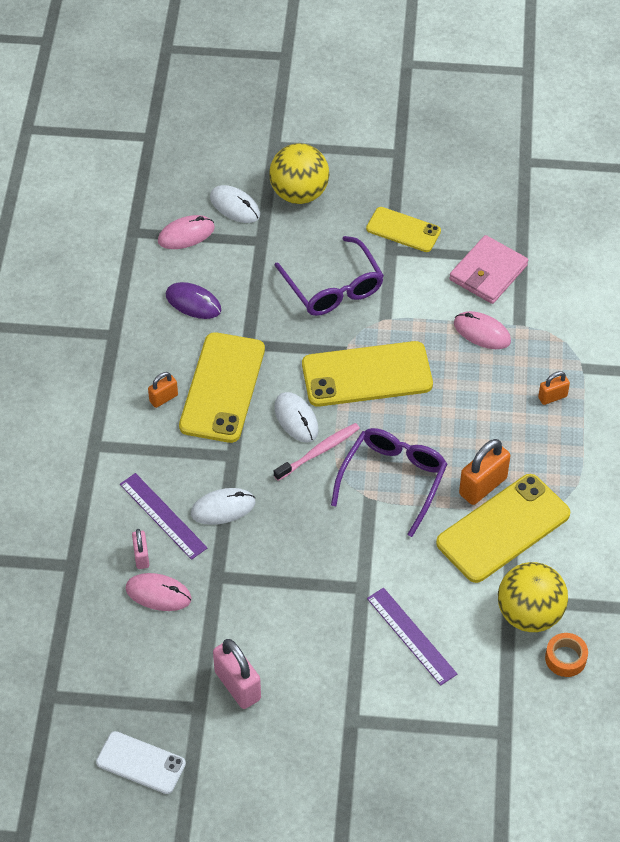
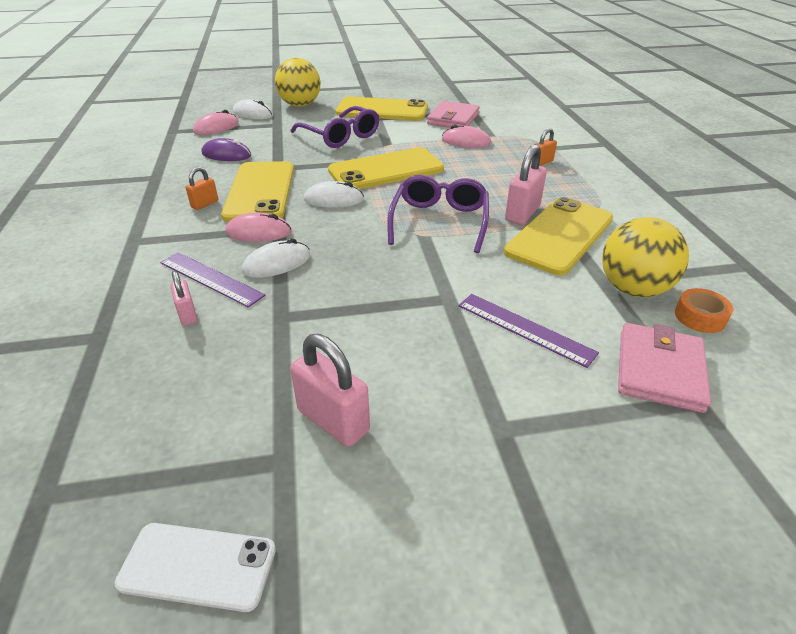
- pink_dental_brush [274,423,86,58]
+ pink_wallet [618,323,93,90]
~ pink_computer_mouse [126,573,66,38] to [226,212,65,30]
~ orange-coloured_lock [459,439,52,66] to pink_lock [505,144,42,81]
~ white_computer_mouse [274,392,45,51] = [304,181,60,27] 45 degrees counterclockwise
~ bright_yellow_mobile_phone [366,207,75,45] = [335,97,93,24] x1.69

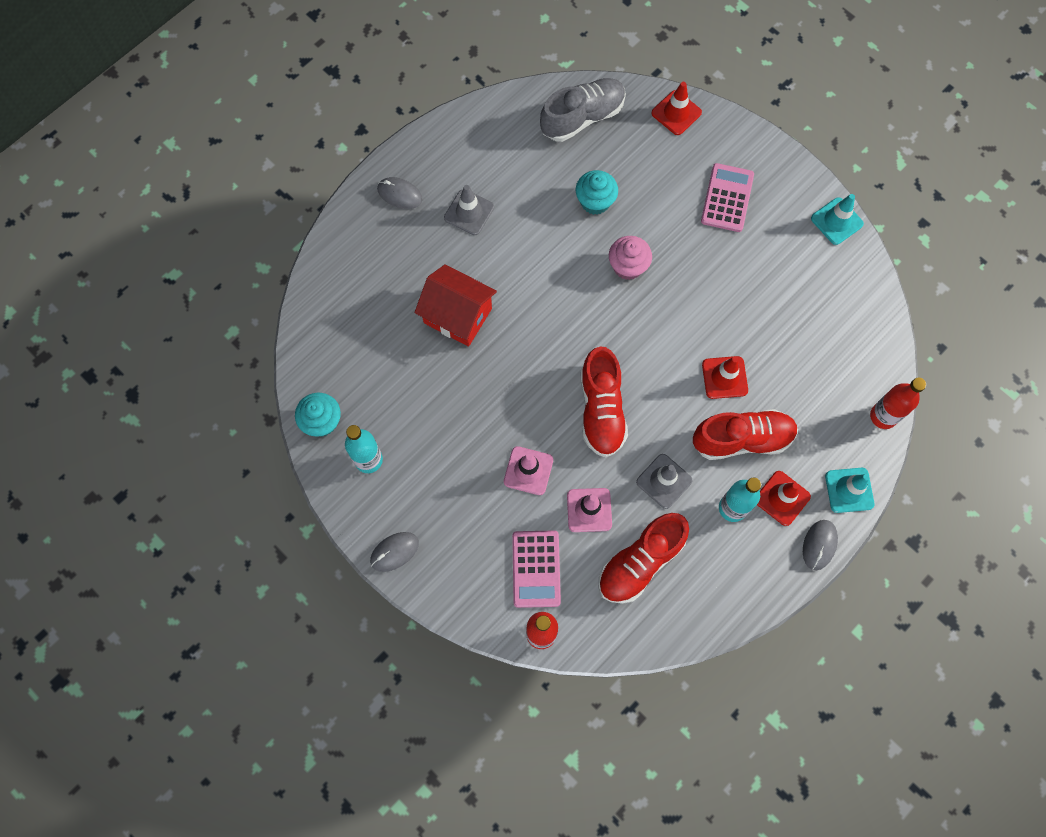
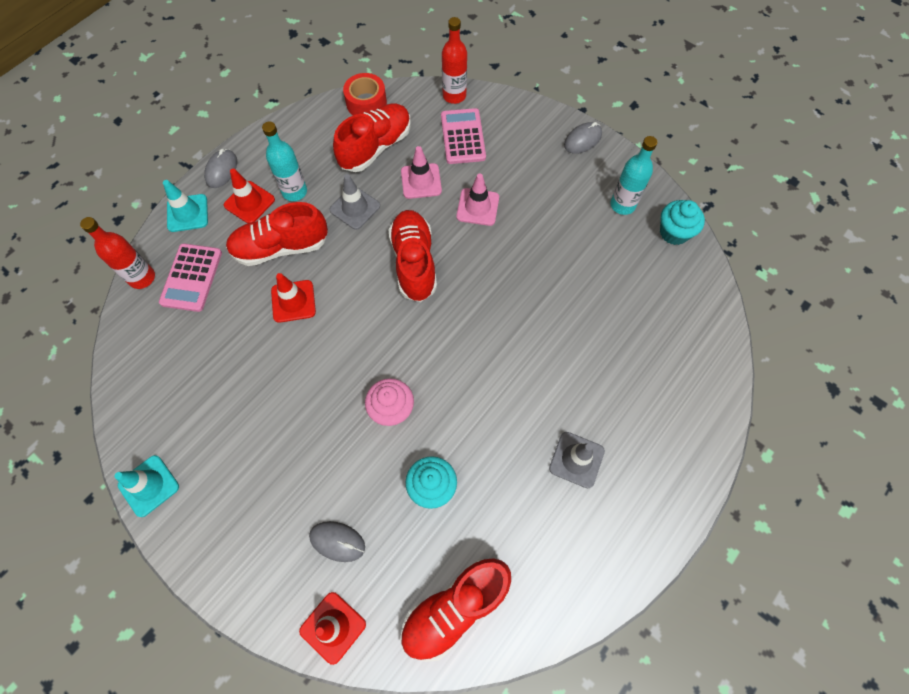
- red_toy_house [415,264,82,83]
+ red_roll_of_tape [343,73,44,42]
~ gray_computer_mouse [377,177,46,32] to [309,521,56,41]
~ pink_calculator [701,163,53,69] to [159,243,63,69]
~ gray_shoe [540,78,86,64] to red_shoe [400,558,111,104]

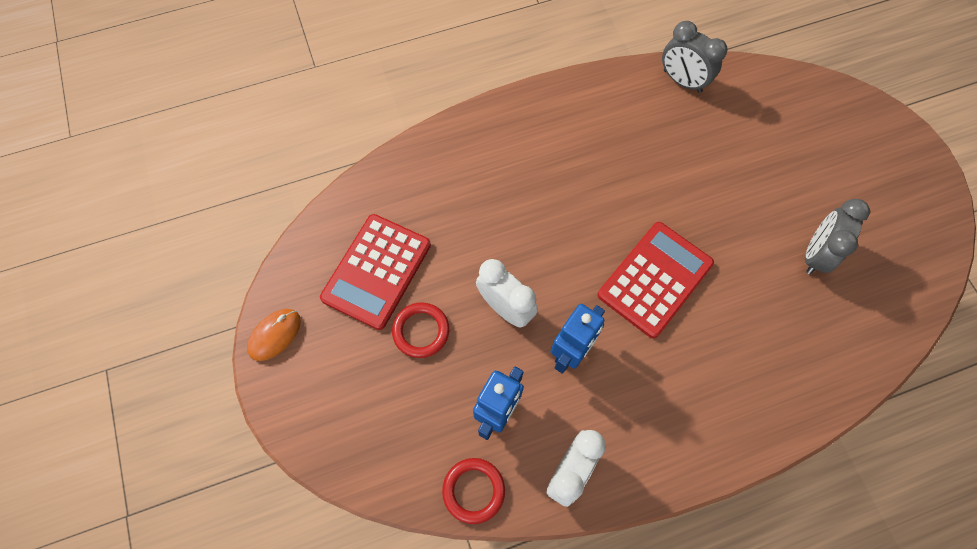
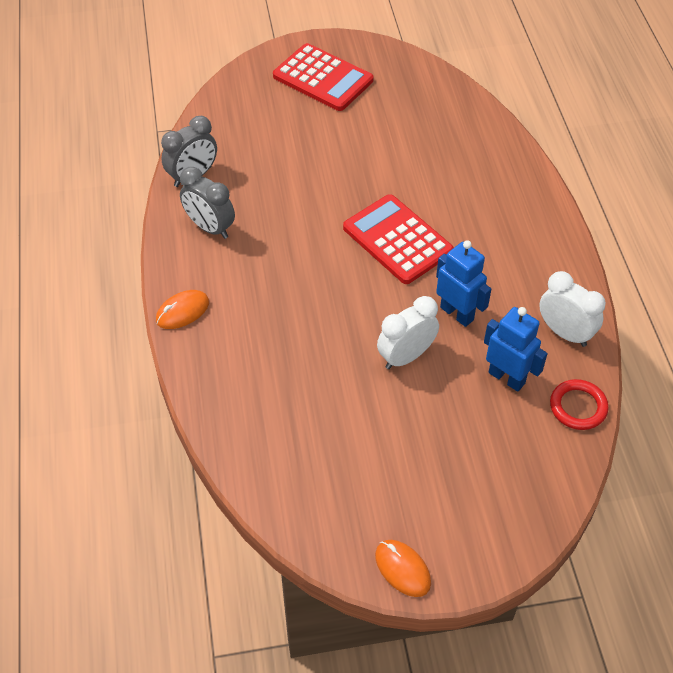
- red_torus [392,302,57,56]
+ orange-coloured_computer_mouse [156,290,53,39]
~ red_calculator [320,214,111,116] to [273,43,101,68]
~ gray_clock [805,199,65,75] to [180,167,55,72]

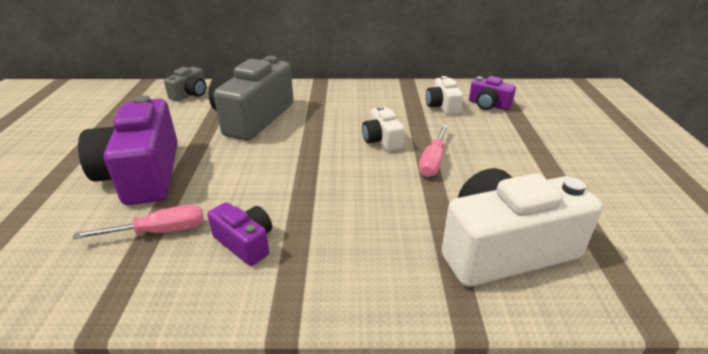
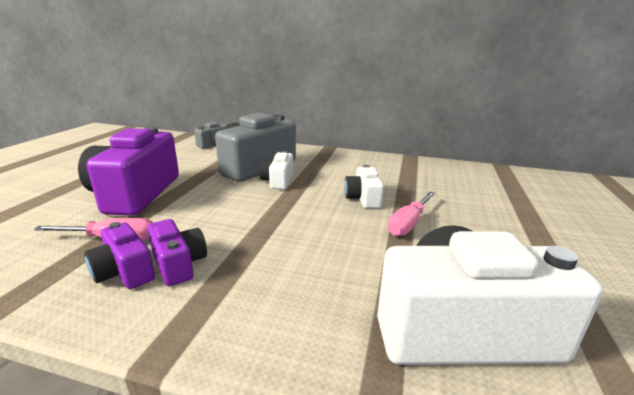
~ white_photo_camera [426,76,37,39] to [259,151,34,38]
~ violet_photo_camera [469,76,47,34] to [84,222,71,67]

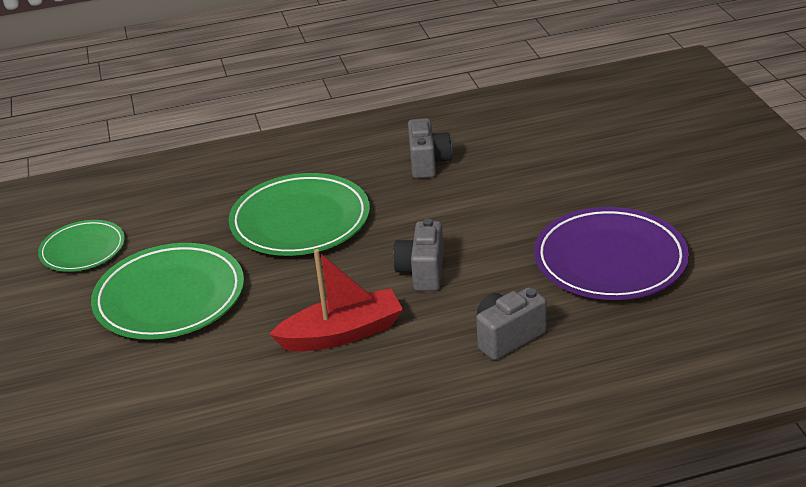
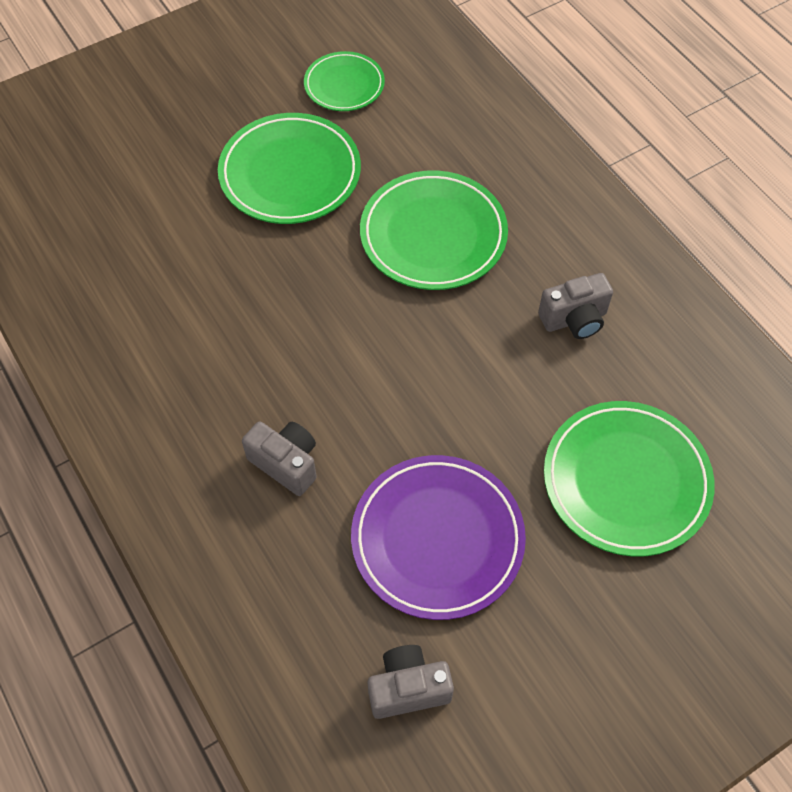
- red_toy_boat [269,249,134,102]
+ green_plate [544,401,171,156]
~ gray_photo_camera [393,219,51,72] to [368,645,86,74]

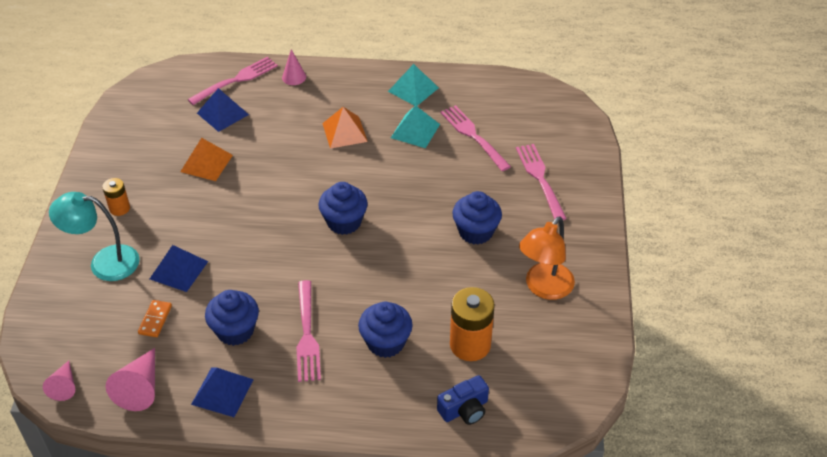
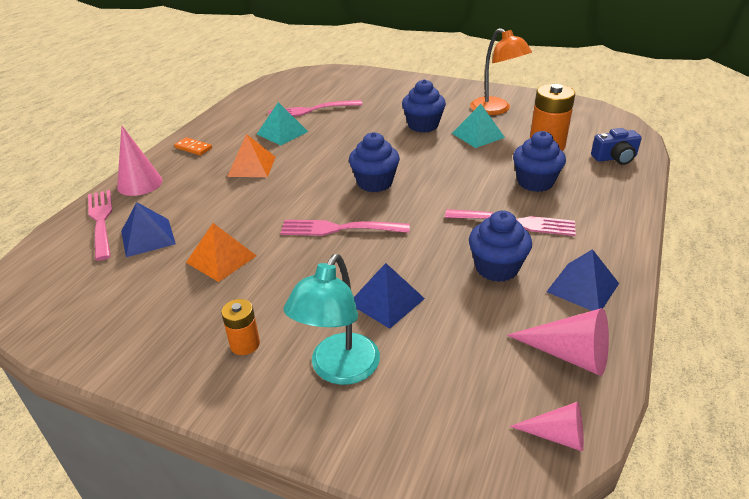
~ orange-coloured_domino_piece [138,300,34,37] to [174,137,38,19]
~ turquoise_solid_pyramid [388,64,51,42] to [452,104,53,44]
~ pink_fork [516,144,51,76] to [280,220,130,16]
~ royal_blue_photo_camera [437,375,52,50] = [591,128,51,37] 90 degrees clockwise
~ pink_cone_shape [282,49,24,36] = [117,125,46,71] x1.57

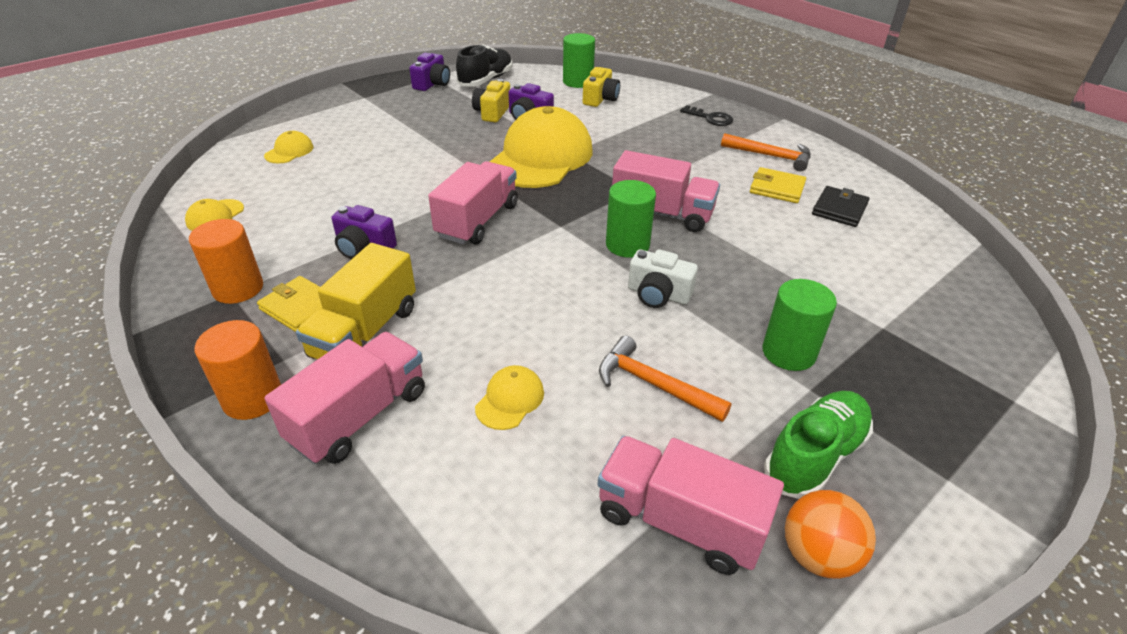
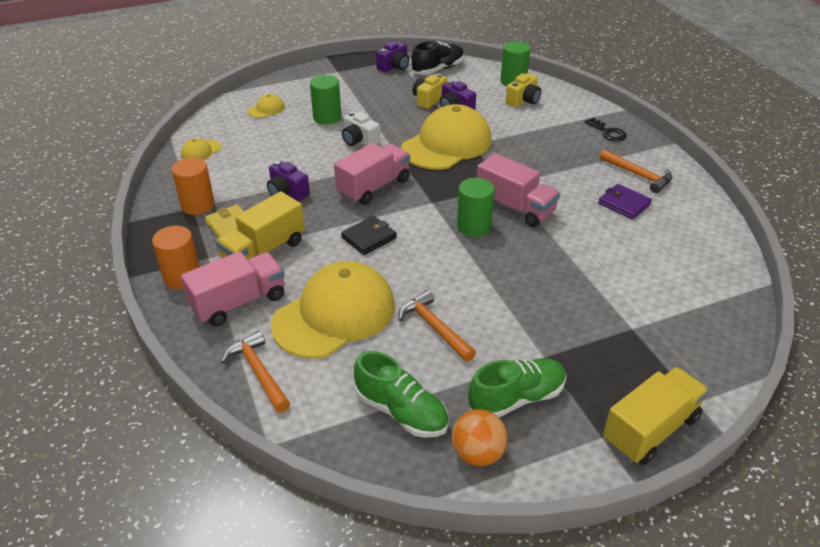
+ orange-coloured_hammer [221,331,69,82]
+ bright_yellow_toy_truck [603,367,106,98]
~ white_photo_camera [628,249,70,59] to [342,111,38,35]
~ green_solid_cylinder [762,279,75,92] to [310,75,31,50]
~ jet-black_wallet [812,186,57,41] to [341,216,56,39]
~ pink_toy_truck [597,436,187,139] to green_shoe [354,351,95,87]
~ bright_yellow_wallet [750,167,56,36] to violet_wallet [598,184,54,36]
~ bright_yellow_baseball_cap [475,365,69,65] = [271,261,124,98] x2.42

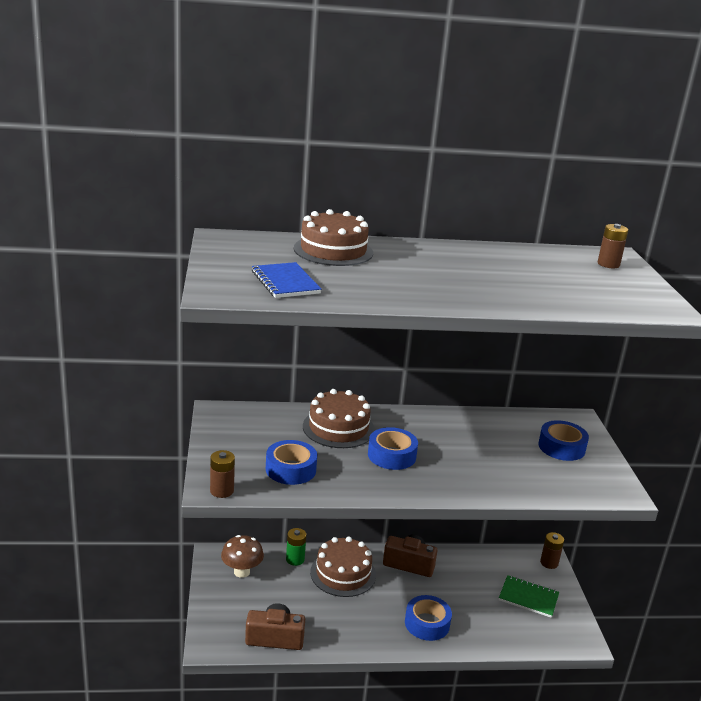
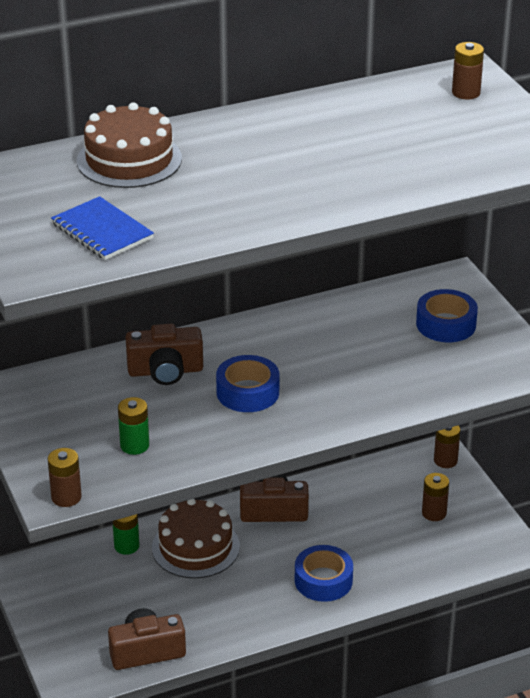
- dark_brown_toadstool [221,535,43,43]
~ royal_blue_roll_of_tape [266,440,51,45] to green_power_cell [118,397,31,58]
~ dark_brown_layer_cake [303,389,72,59] to dark_brown_photo_camera [126,324,77,61]
~ green_notepad [499,575,60,43] to dark_brown_power_cell [422,473,27,48]

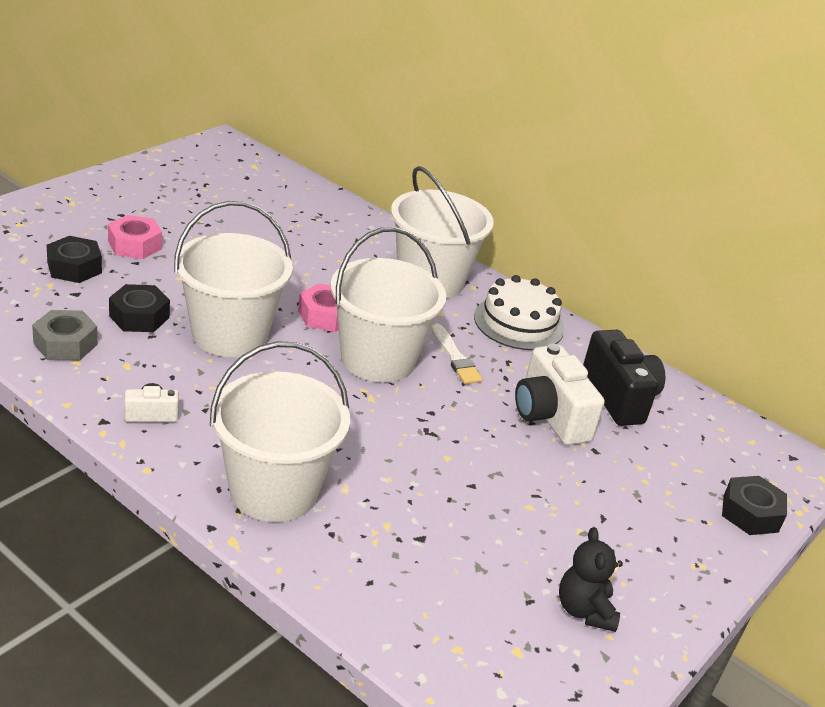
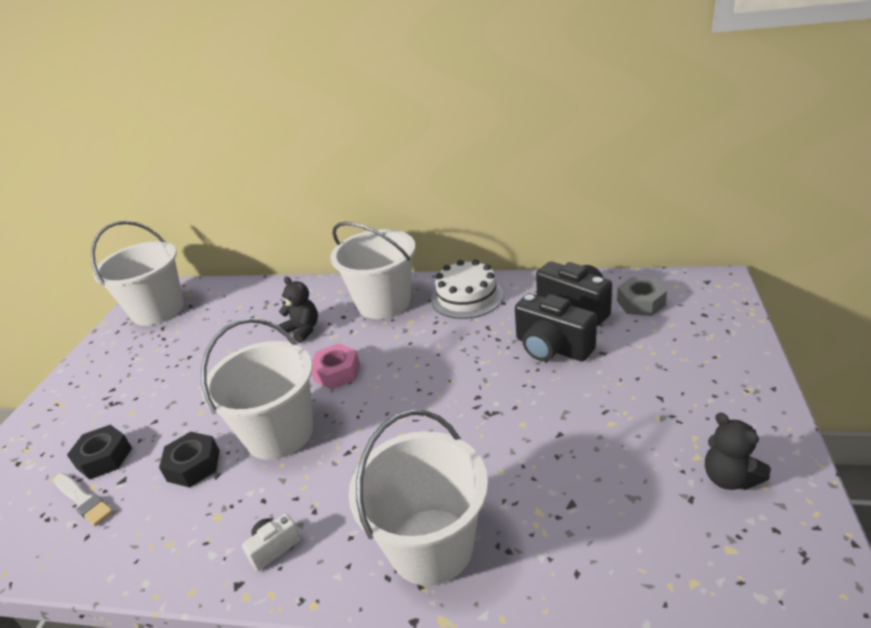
- pink_hex_nut [108,215,54,44]
- jet-black_hex_nut [722,476,65,59]
+ jet-black_stuffed_bear [279,277,39,66]
~ gray_hex_nut [32,310,66,50] to [617,277,50,39]
~ white_bucket [330,227,116,156] to [91,221,93,105]
~ white_brush [431,323,52,61] to [54,473,59,53]
~ white_photo_camera [515,344,90,101] to jet-black_photo_camera [515,293,82,69]

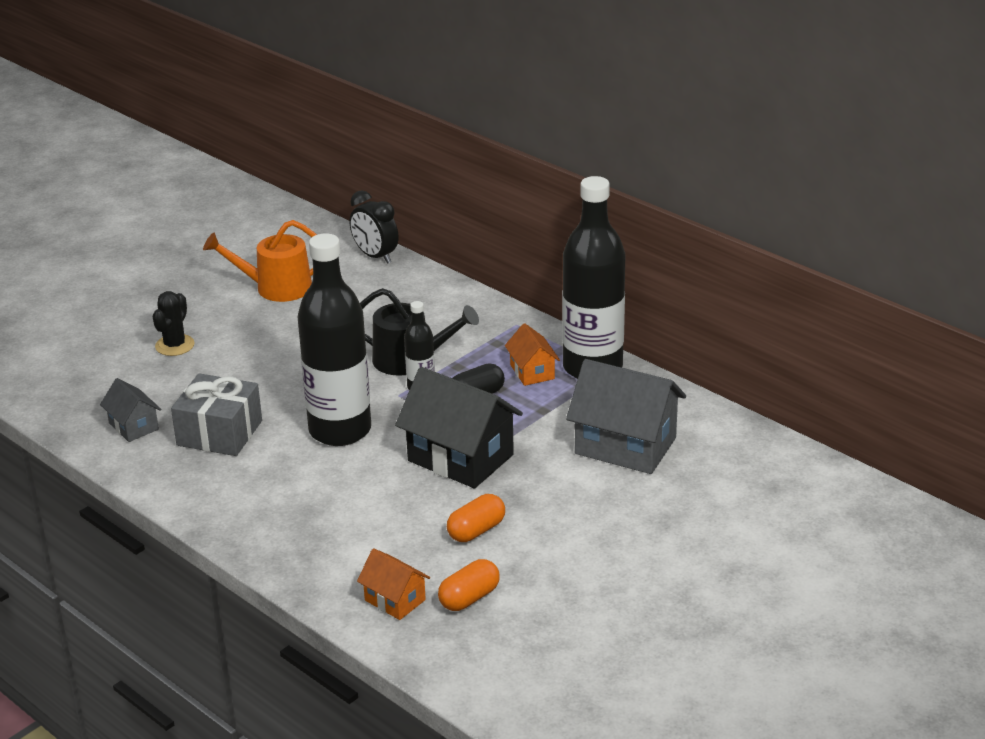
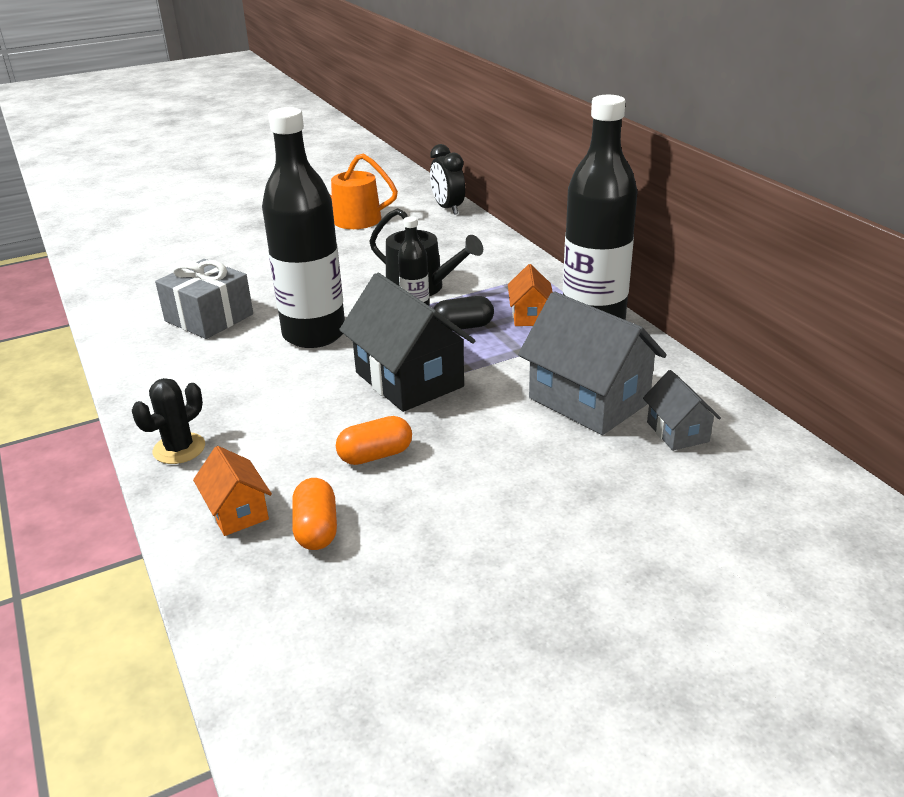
~ gray_toy_house [100,378,61,64] to [643,370,78,81]
~ jet-black_prickly_plant [153,291,41,65] to [132,378,73,86]
~ orange-coloured_pill [438,559,62,52] = [292,478,45,72] 75 degrees counterclockwise

